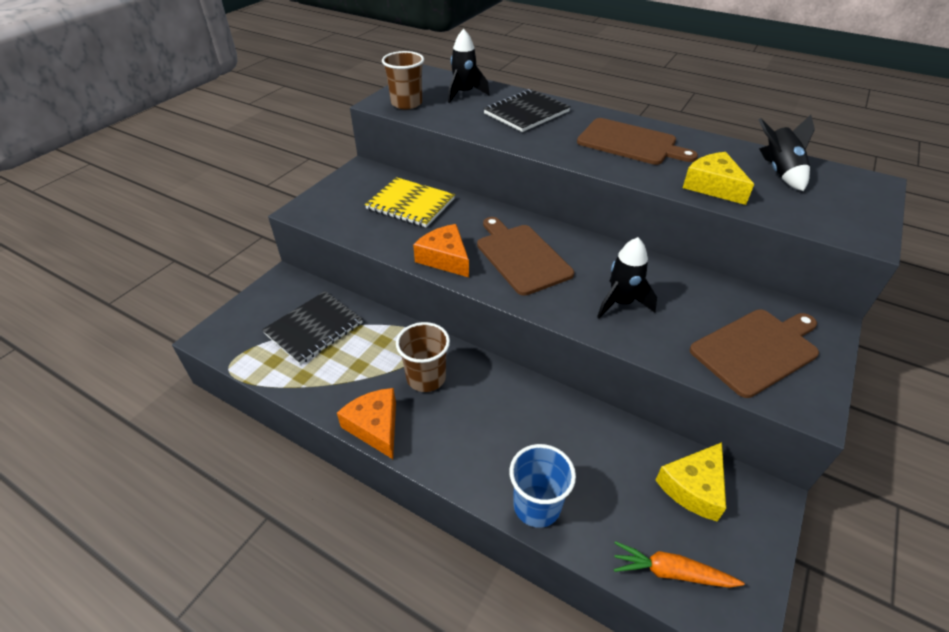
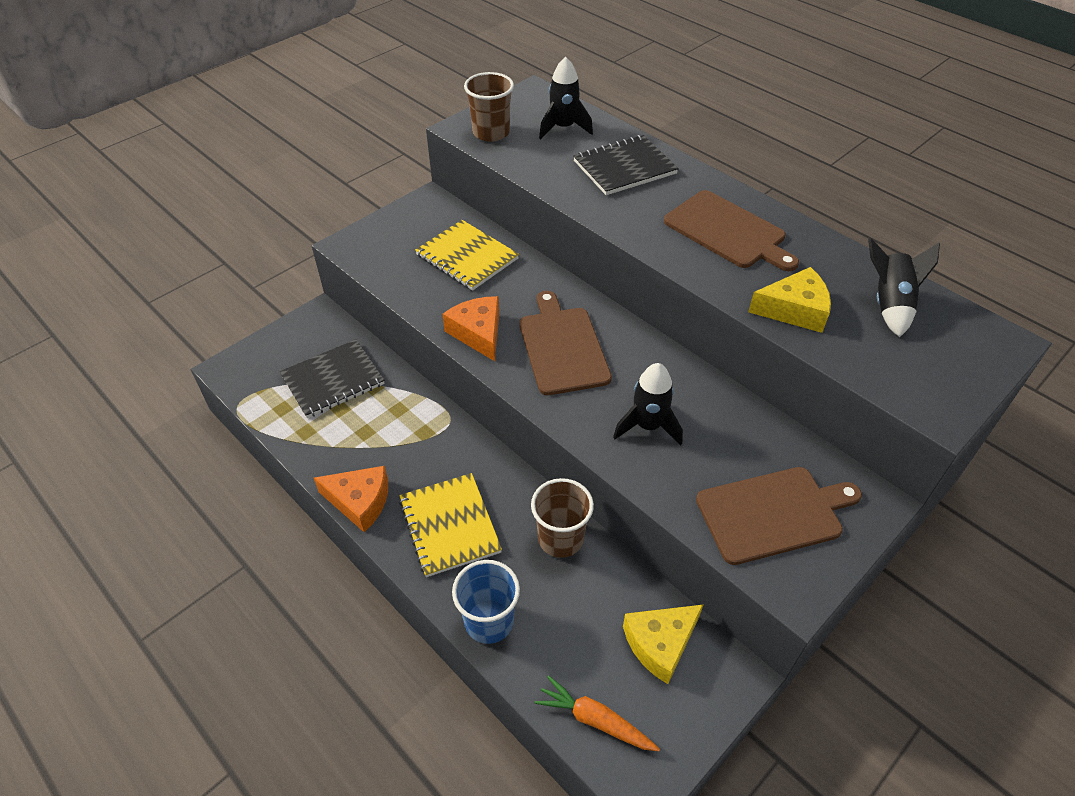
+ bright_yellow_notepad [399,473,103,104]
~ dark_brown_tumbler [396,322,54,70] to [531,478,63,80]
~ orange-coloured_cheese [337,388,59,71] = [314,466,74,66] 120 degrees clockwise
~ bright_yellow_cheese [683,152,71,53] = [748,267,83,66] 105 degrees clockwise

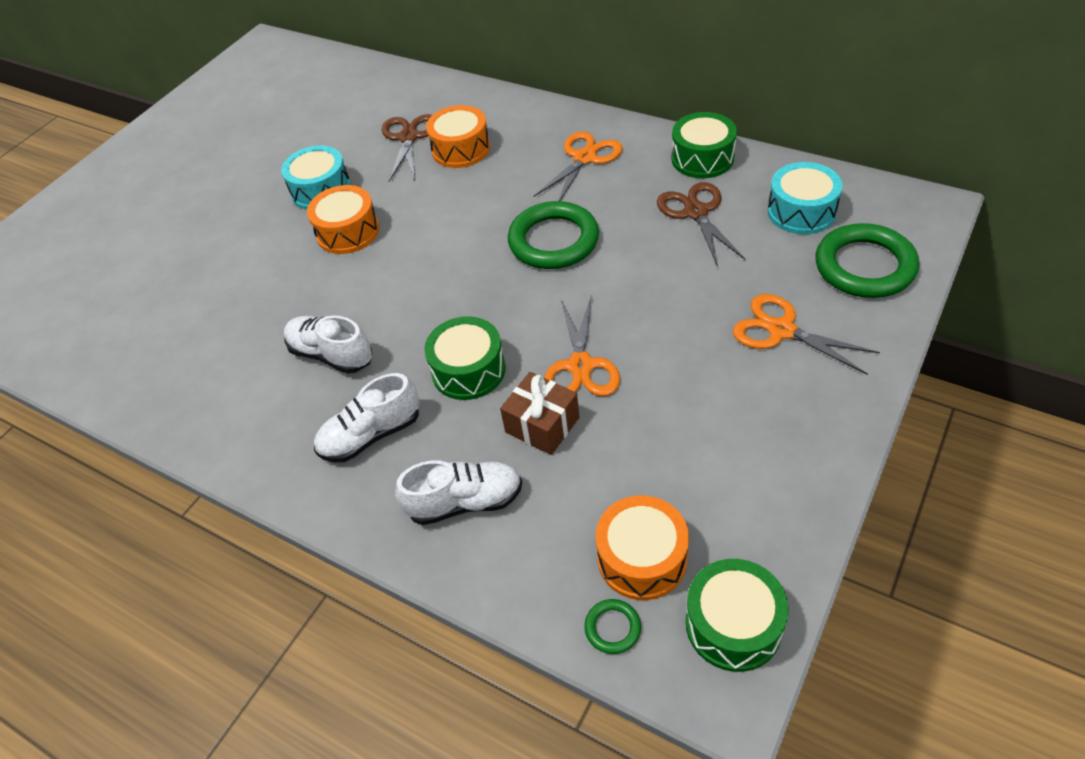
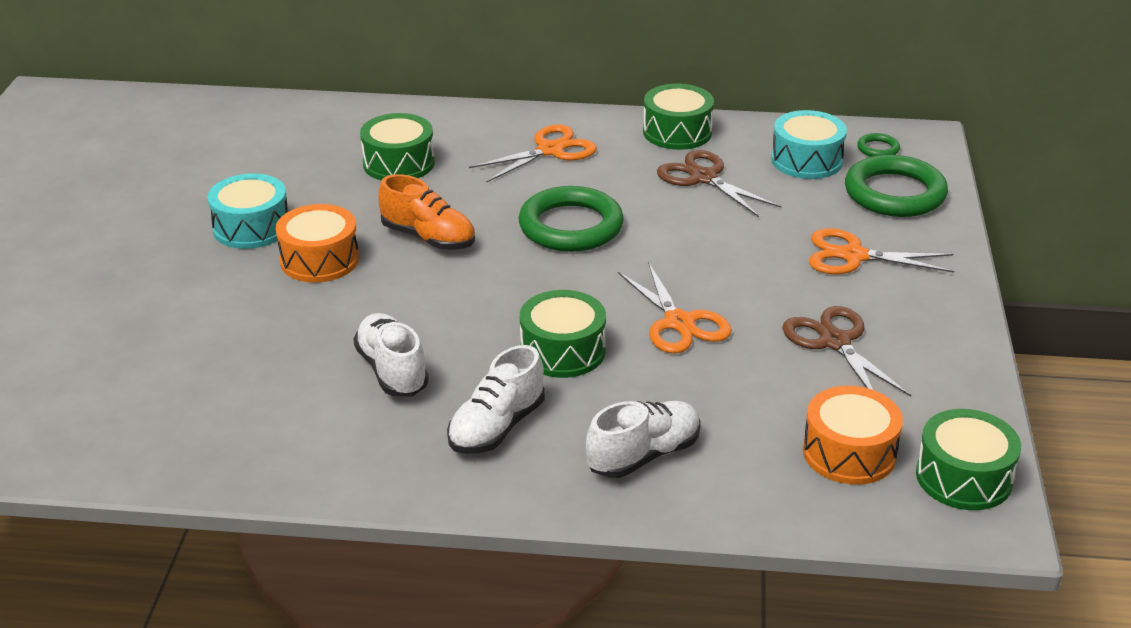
- dark_brown_wrapped_gift [500,372,79,83]
+ orange-coloured_shoe [378,174,97,76]
~ dark_brown_scissors [382,114,50,67] to [782,306,129,91]
~ green_torus [584,599,57,55] to [857,133,43,24]
~ orange-coloured_toy_drum [426,105,64,63] to green_toy_drum [360,113,75,67]
~ white_shoe [284,316,89,58] = [353,313,76,83] 60 degrees clockwise
~ orange-coloured_scissors [533,132,90,69] = [469,125,128,58] 45 degrees clockwise

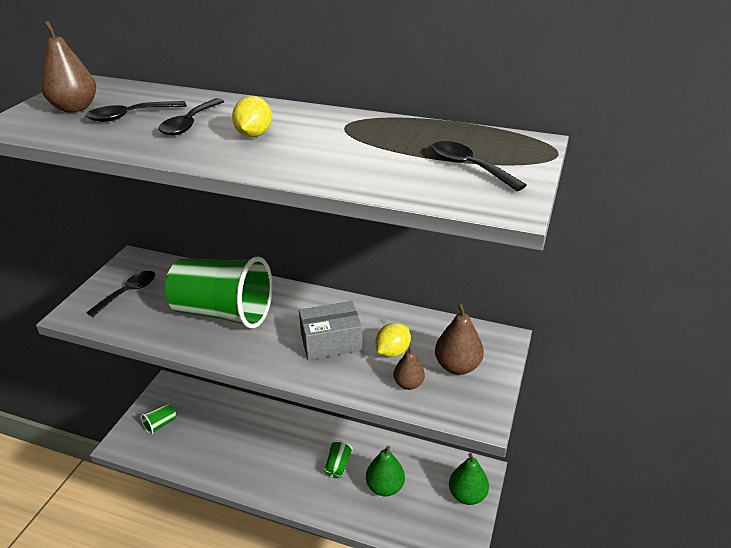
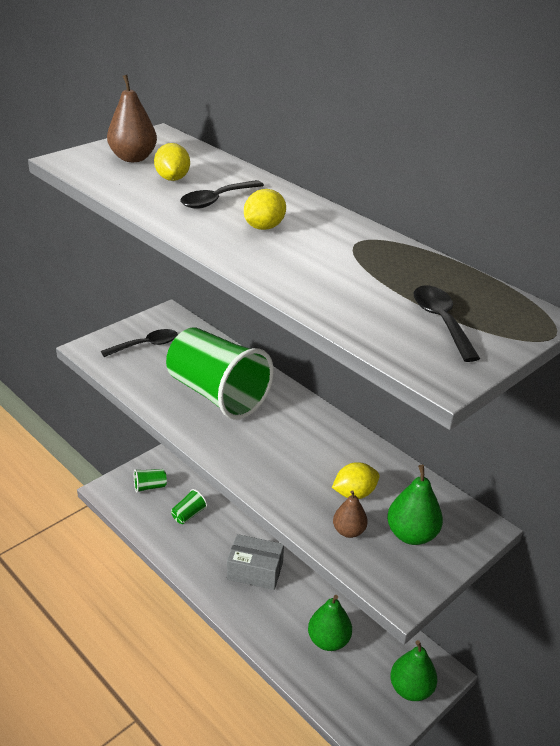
~ gray_package [299,301,64,59] to [227,534,57,56]
~ green_tumbler [324,440,29,38] to [171,489,37,35]
~ jet-black_tablespoon [86,101,101,21] to bright_yellow_toy_lemon [154,143,36,38]
~ dark_brown_pear [435,302,49,73] to green_pear [387,465,56,80]

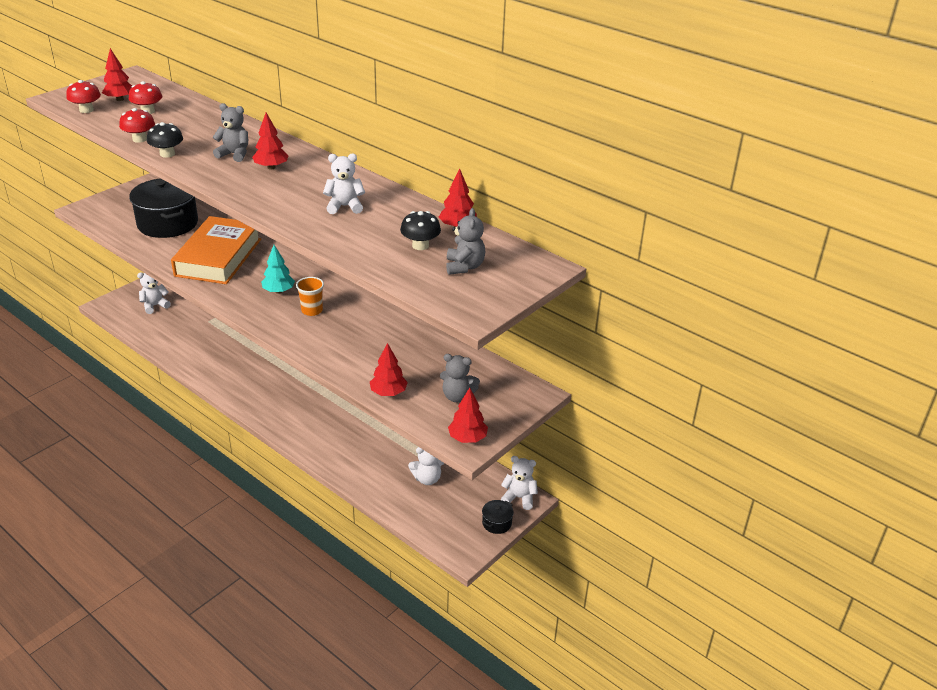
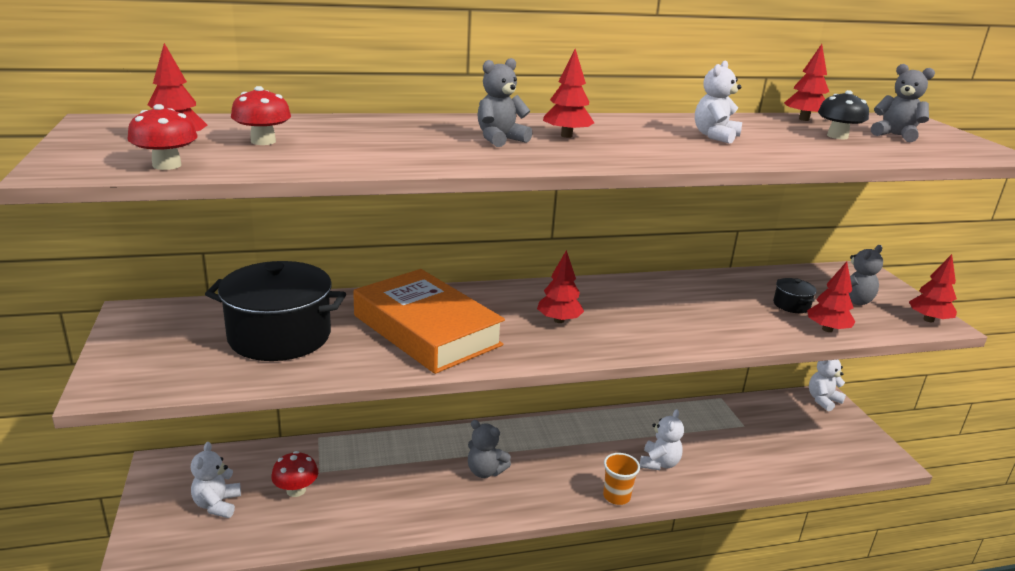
- jet-black_toadstool [147,122,36,36]
+ gray_stuffed_bear [468,420,43,58]
~ red_toadstool [119,108,36,35] to [271,451,47,46]
~ orange-coloured_tumbler [296,277,28,39] to [603,453,37,52]
~ white_stuffed_bear [408,447,36,38] to [640,409,44,61]
~ jet-black_cooking_pot [482,500,32,34] to [773,278,43,35]
~ turquoise_fir_tree [261,245,34,49] to red_fir_tree [537,250,47,73]

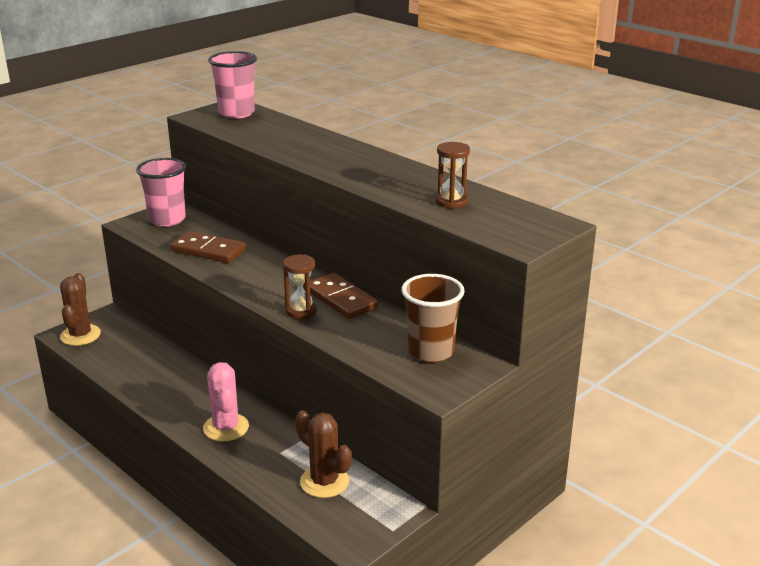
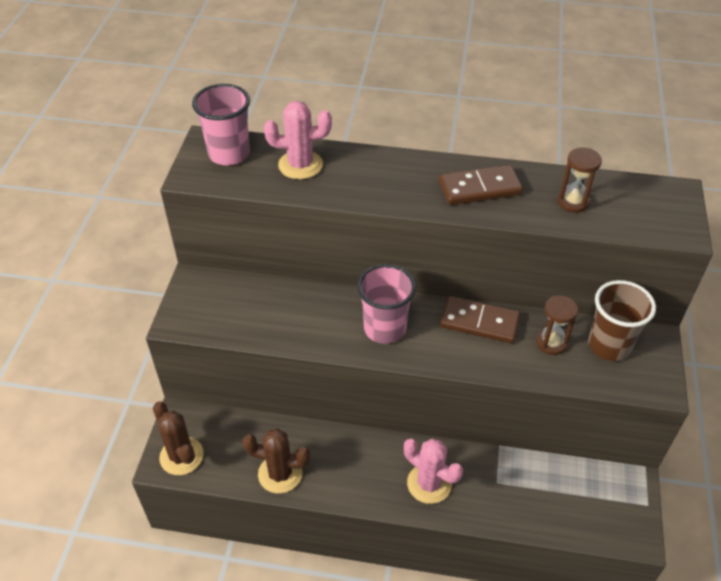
+ pink_prickly_plant [264,101,68,78]
~ pink_tumbler [136,158,50,69] to [357,264,59,80]
~ dark_brown_domino_piece [170,231,76,32] to [439,165,84,40]
~ dark_brown_sandglass [283,255,34,64] to [536,295,42,60]
~ dark_brown_prickly_plant [295,410,57,88] to [242,429,68,64]

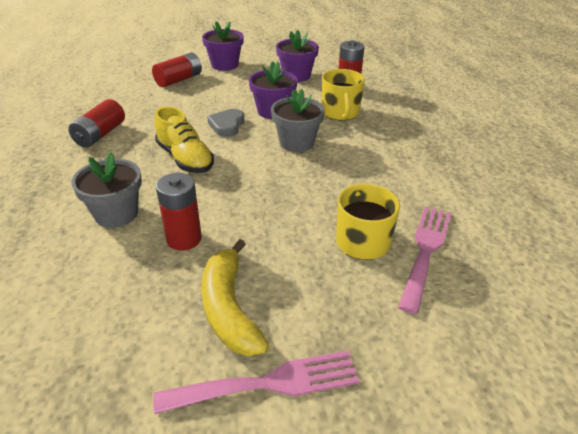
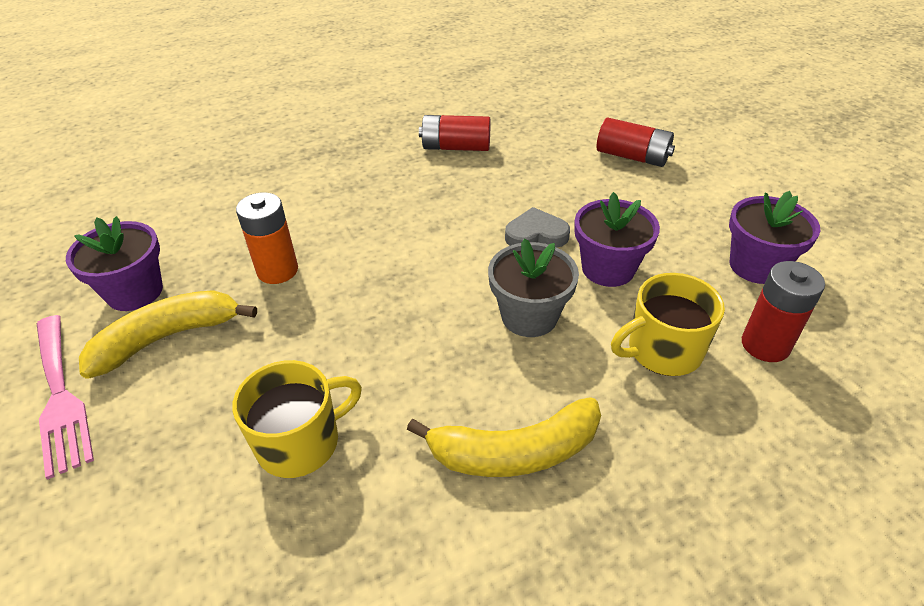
- gray_plant_pot [71,152,71,76]
- bright_yellow_shoe [154,106,60,67]
- pink_fork [398,206,53,108]
+ bright_yellow_toy_banana [407,397,194,80]
~ violet_plant_pot [202,21,42,50] to [66,216,97,95]
~ red_power_cell [156,173,46,77] to orange-coloured_power_cell [236,192,62,92]

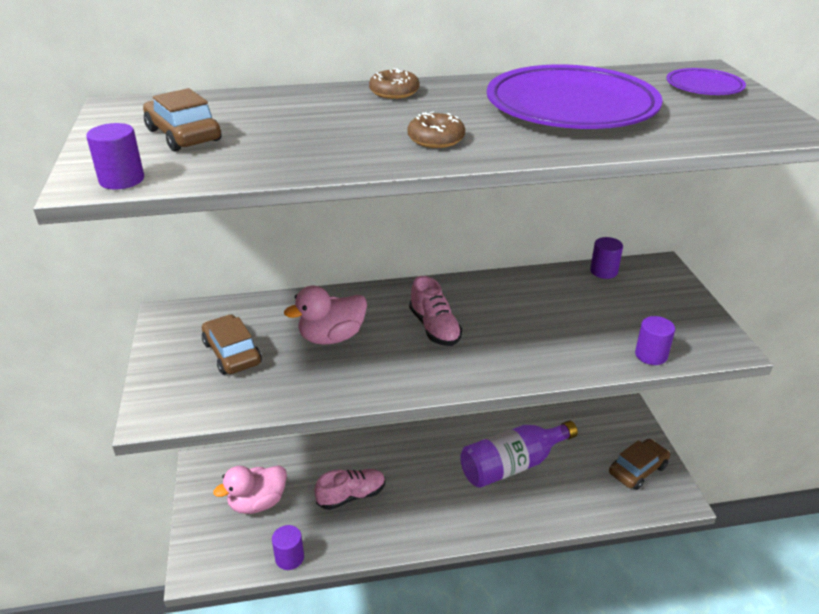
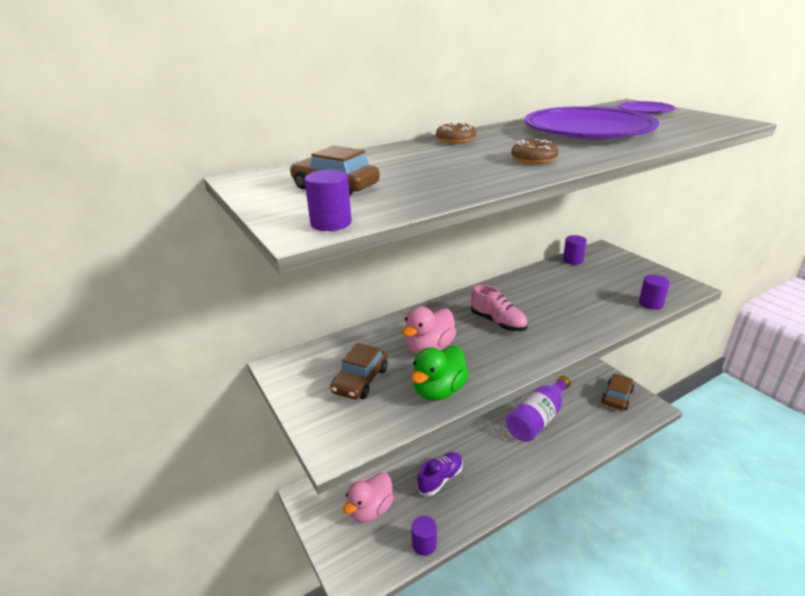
+ green_duck [411,346,58,55]
~ pink_shoe [314,469,71,41] to violet_shoe [417,452,46,44]
~ dark_brown_toy_car [202,315,60,60] = [330,343,58,57] 105 degrees counterclockwise

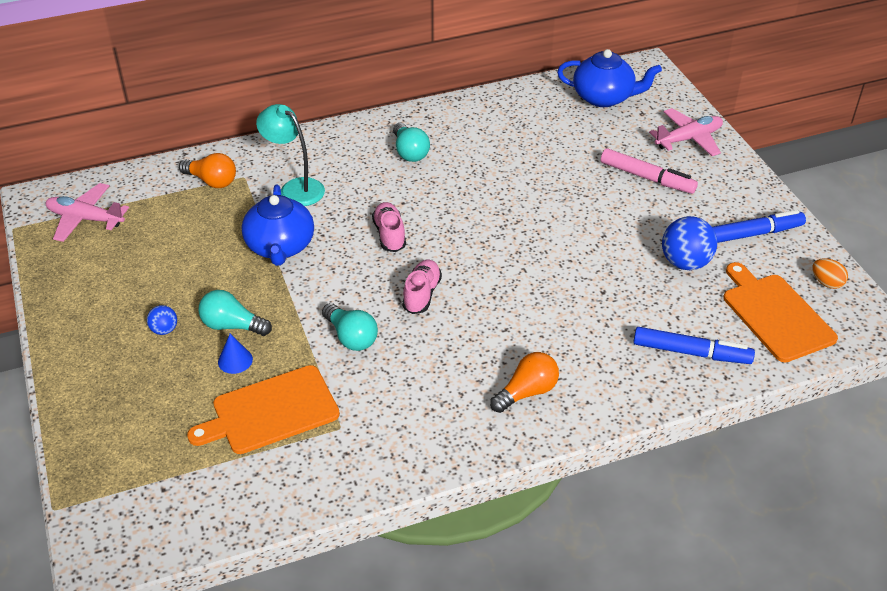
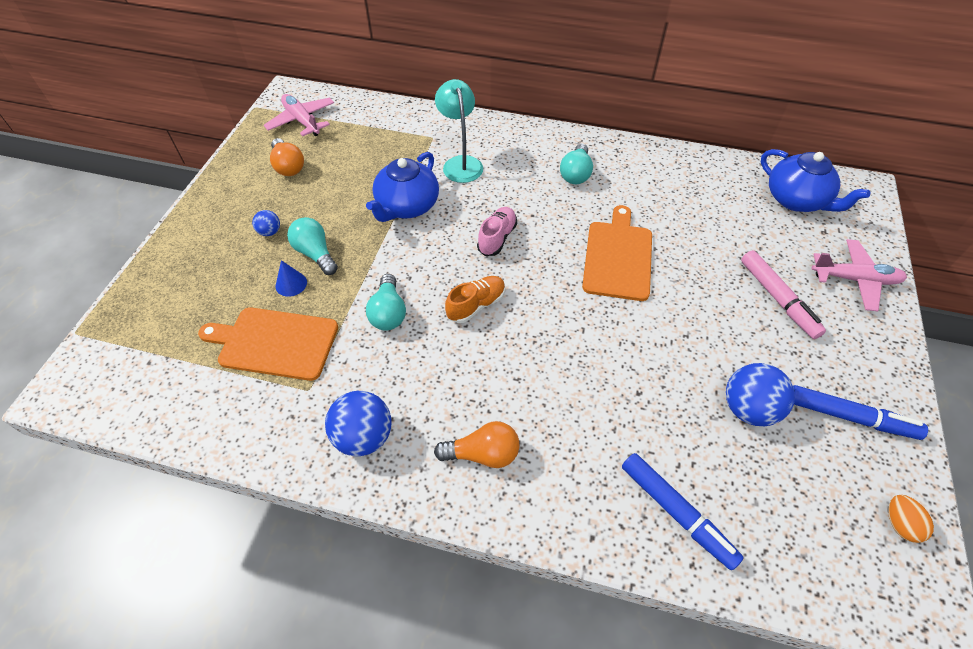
+ royal_blue_play_ball [325,391,66,65]
~ orange-coloured_bulb [179,153,57,35] to [270,138,34,38]
~ orange-coloured_cutting_board [723,262,115,100] to [582,205,70,96]
~ pink_shoe [402,260,40,54] to orange-coloured_shoe [445,276,60,47]

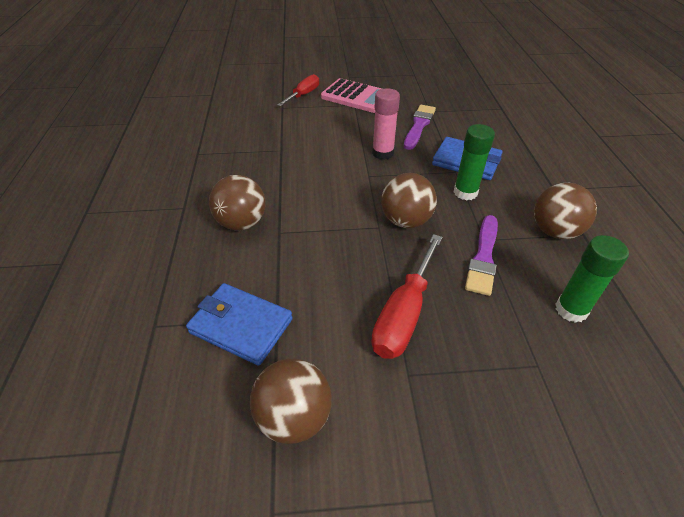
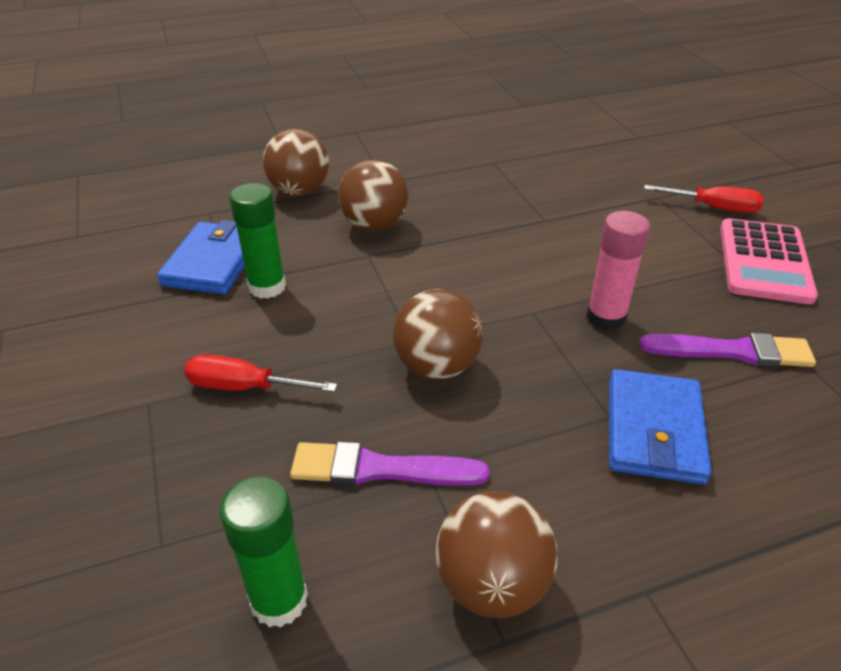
~ dark_brown_play_ball [250,359,82,85] to [263,128,66,68]
~ green_glue [454,124,41,76] to [229,183,57,116]
~ red_screwdriver [371,234,72,125] = [184,354,153,38] x0.66

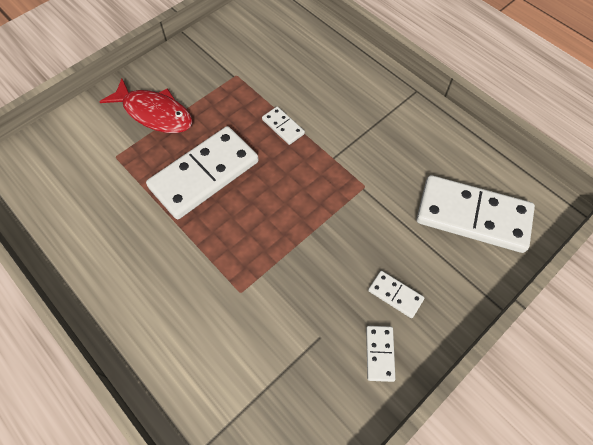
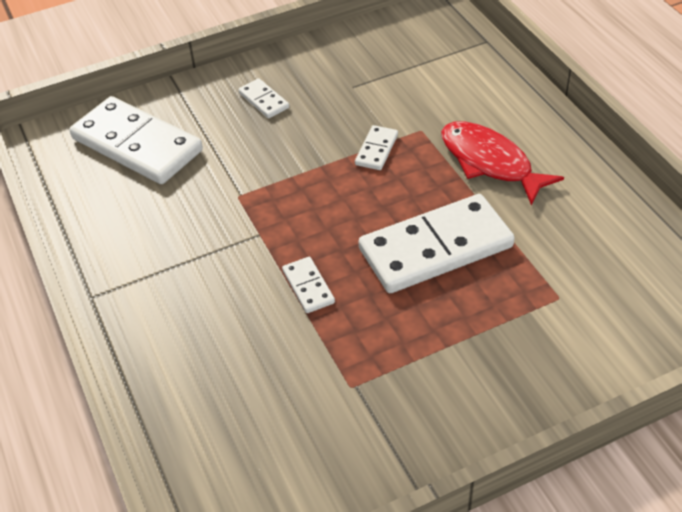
~ red_fish [99,78,94,55] to [441,121,123,84]
~ white_domino_piece [366,326,29,56] to [355,125,43,45]

